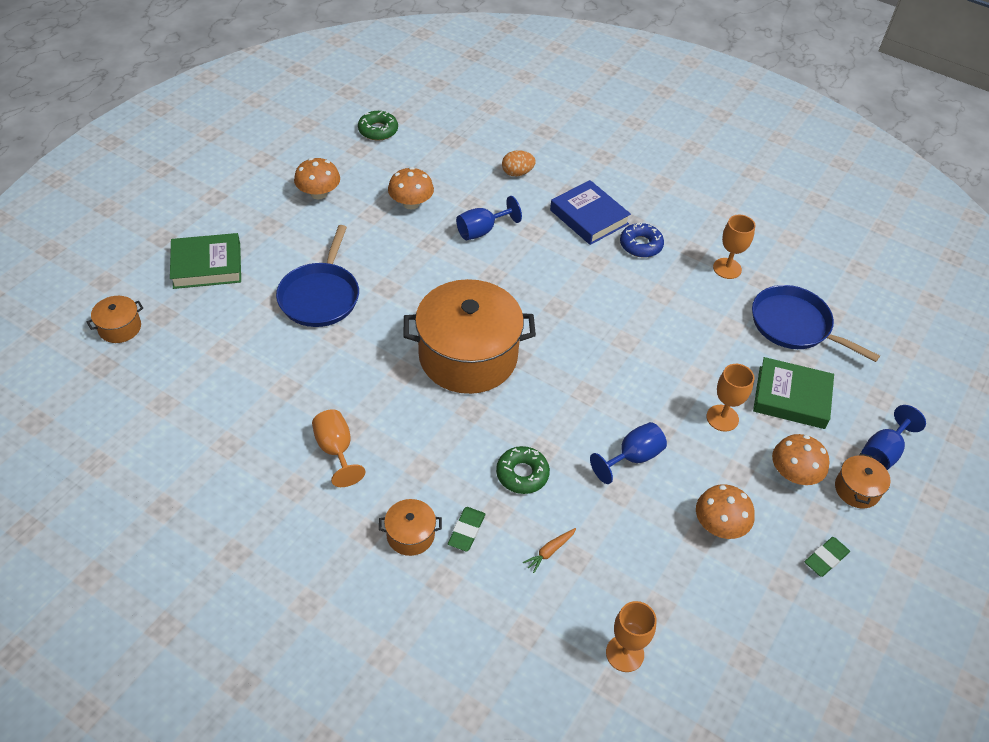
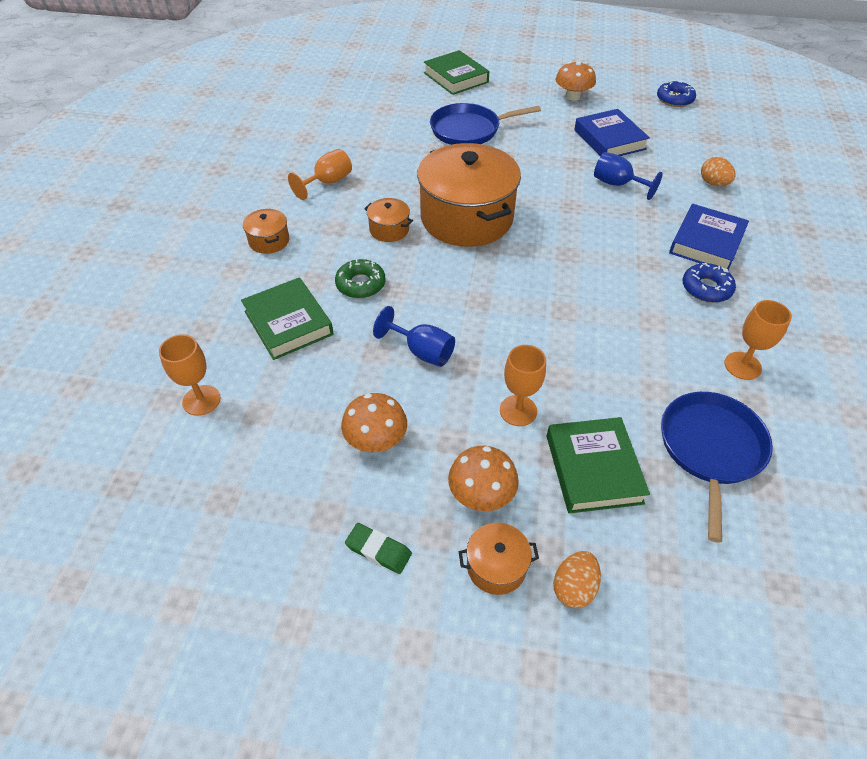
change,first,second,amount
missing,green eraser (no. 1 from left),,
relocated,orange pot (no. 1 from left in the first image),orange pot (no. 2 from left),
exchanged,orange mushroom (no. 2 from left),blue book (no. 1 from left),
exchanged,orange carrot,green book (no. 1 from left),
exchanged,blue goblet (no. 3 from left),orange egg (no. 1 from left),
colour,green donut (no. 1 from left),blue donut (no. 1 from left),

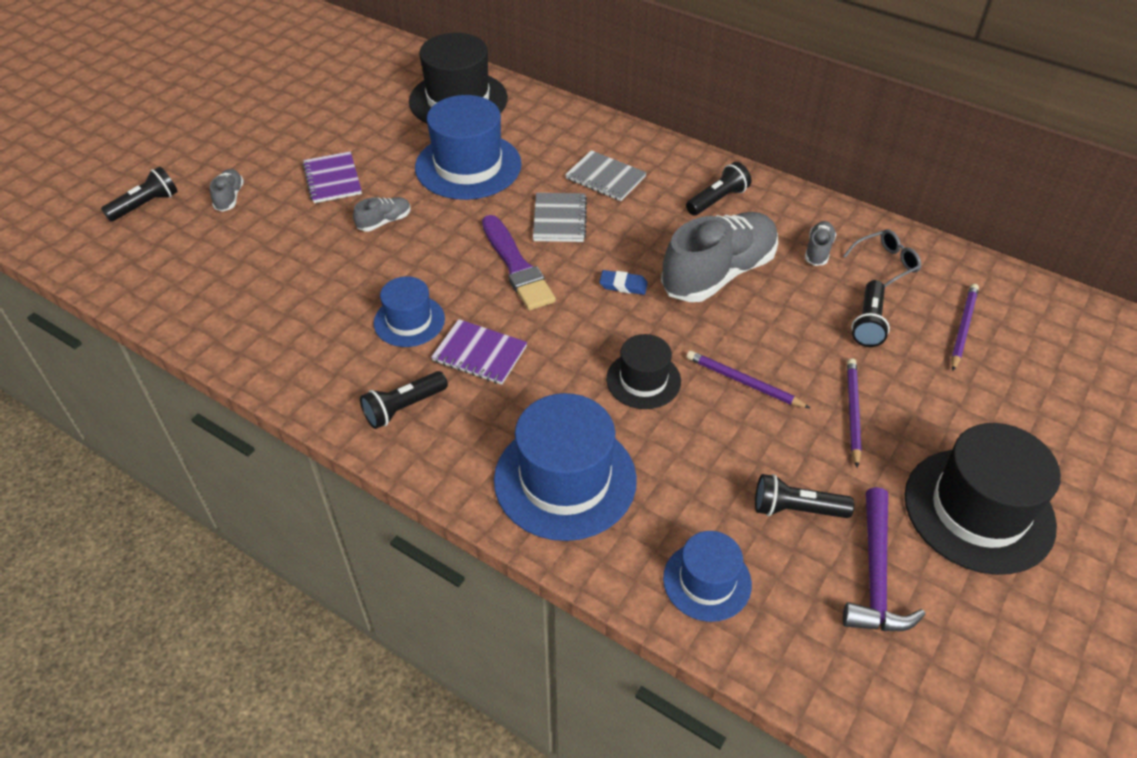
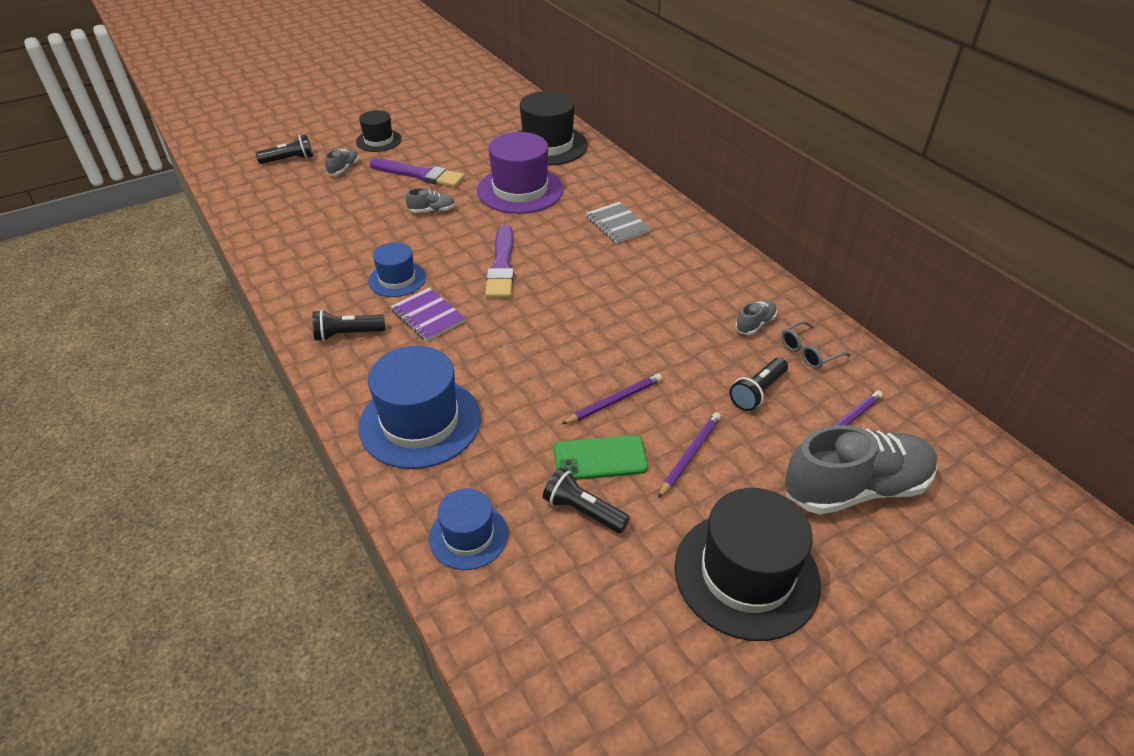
change,first,second,amount
missing,grey notebook (no. 1 from left),,
missing,blue eraser,,
missing,black flashlight (no. 3 from left),,
missing,purple hammer,,
appeared,,green phone,
relocated,black hat (no. 2 from left in the first image),black hat (no. 1 from left),
relocated,grey shoe (no. 3 from left in the first image),grey shoe (no. 4 from left),
exchanged,purple notebook (no. 1 from left),purple brush (no. 1 from left),
colour,blue hat (no. 2 from left),purple hat,
spun,purple pencil (no. 1 from left),,90 degrees clockwise
spun,grey glasses,,150 degrees clockwise

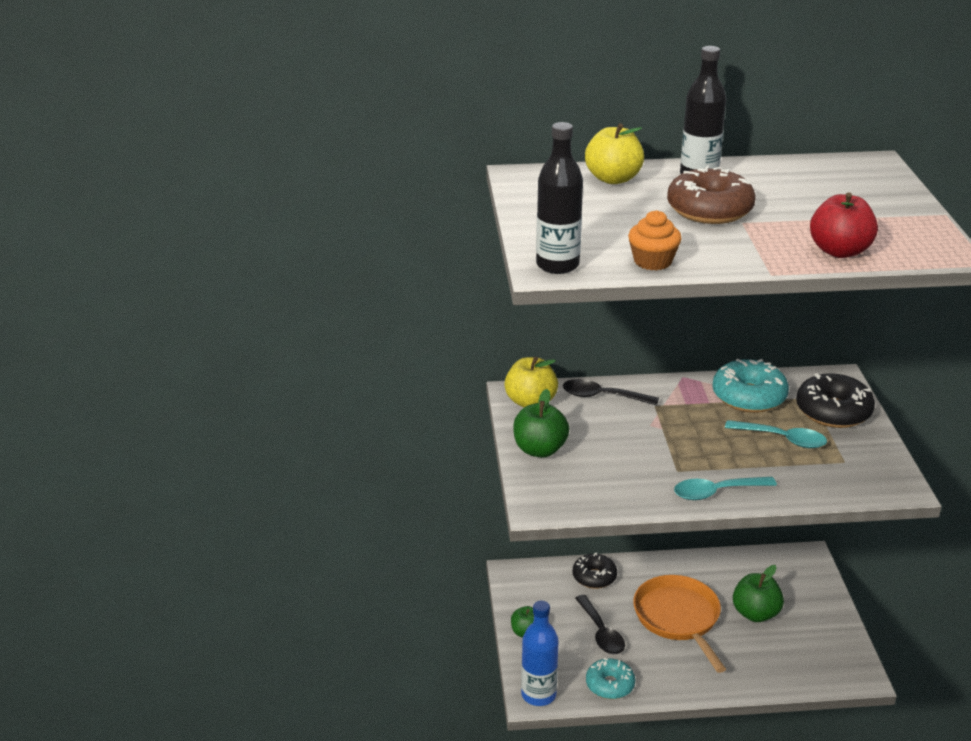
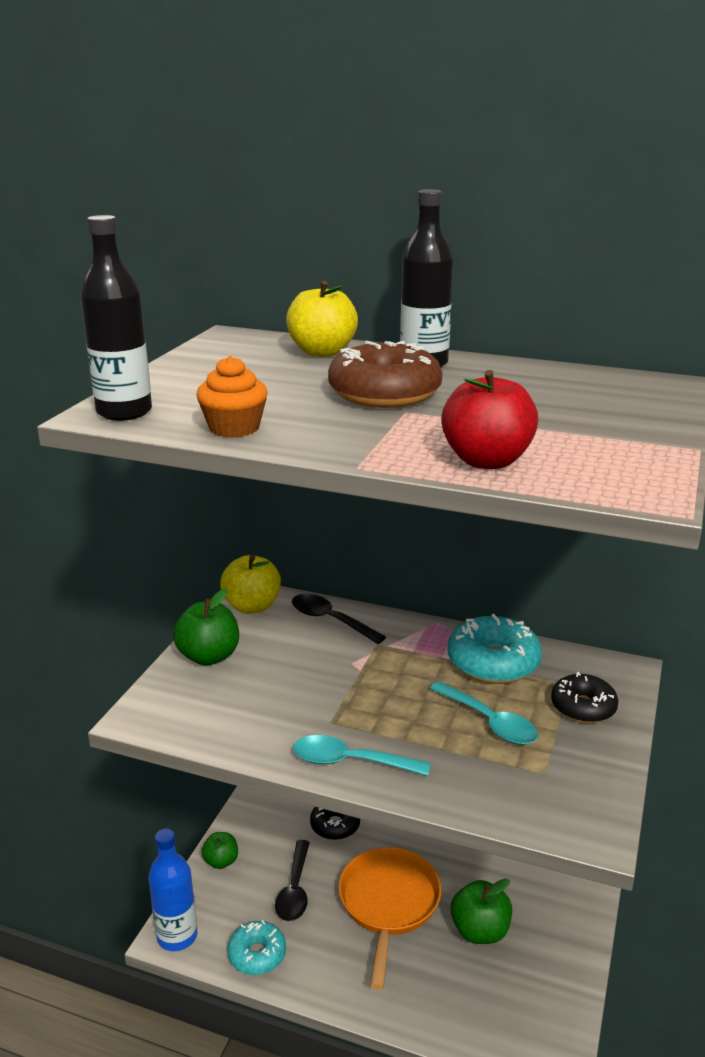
change,first,second,amount
size,black donut (no. 2 from left),,x0.66

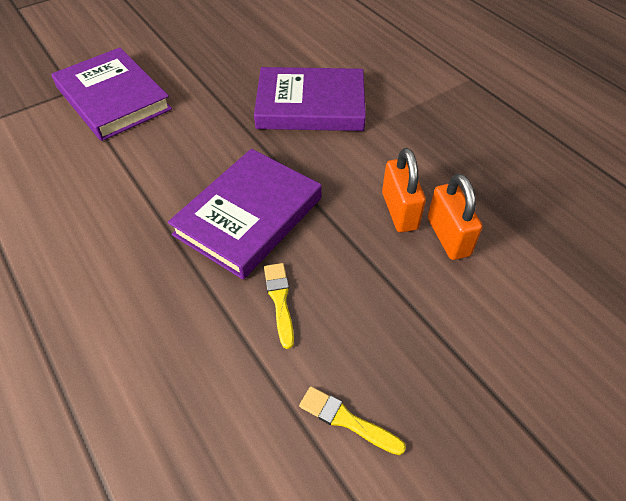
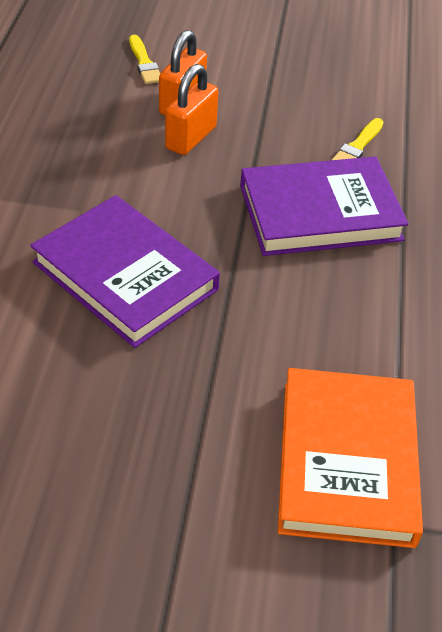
change,first,second,amount
relocated,yellow brush (no. 2 from left in the first image),yellow brush (no. 1 from left),
colour,purple book (no. 1 from left),orange book,

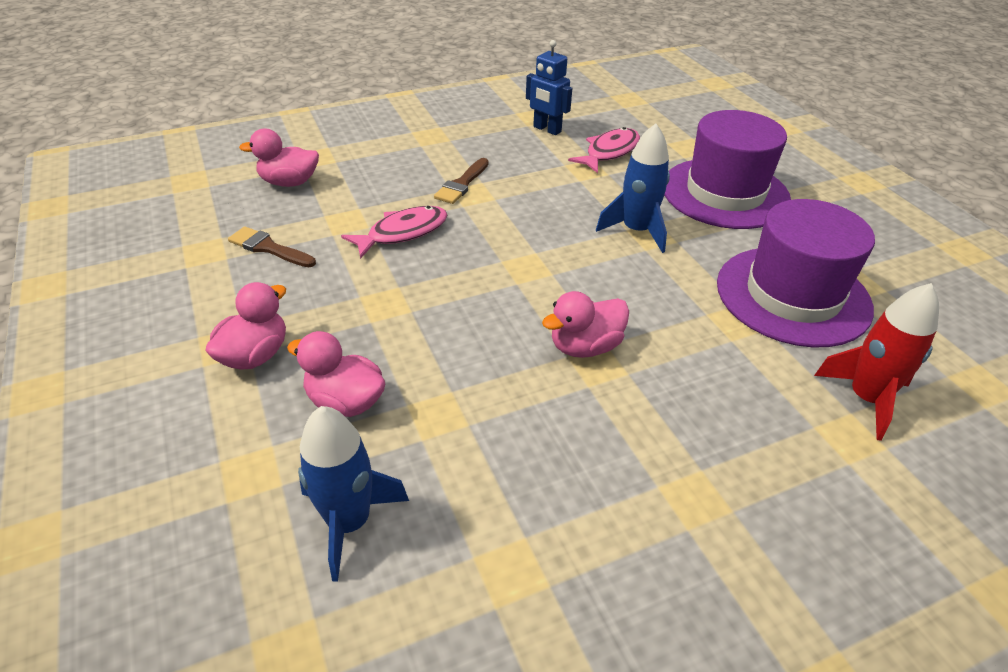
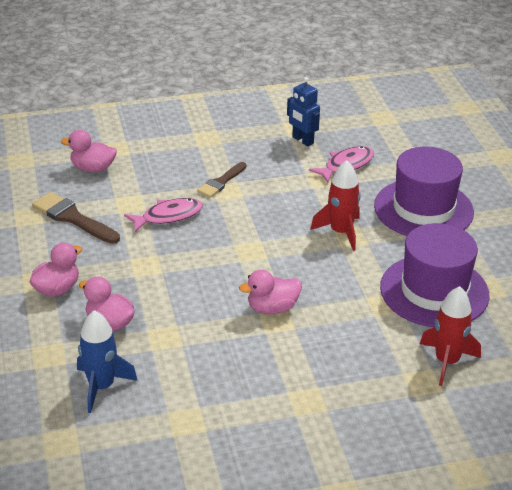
change,first,second,amount
colour,blue rocket (no. 2 from left),red rocket (no. 1 from left),
size,brown brush (no. 1 from left),,x1.51

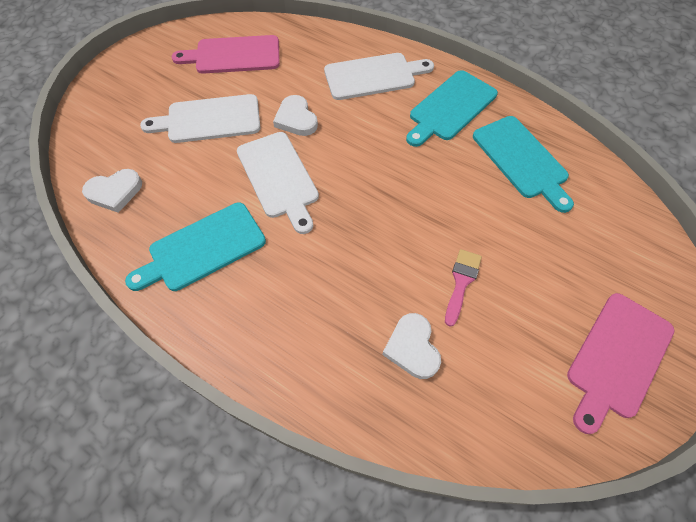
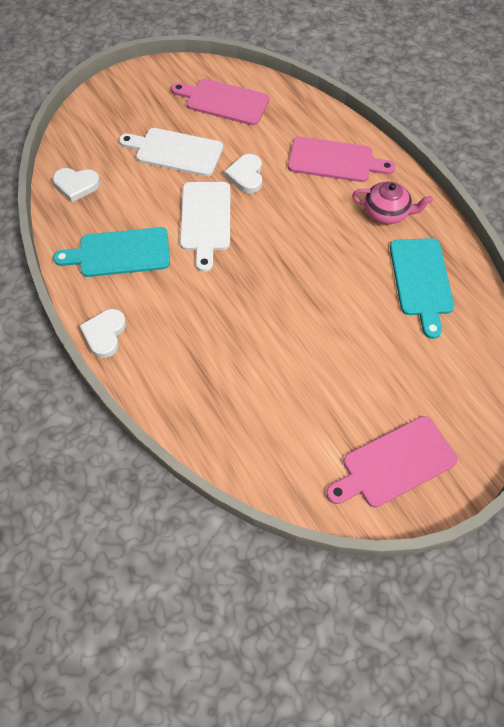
change,first,second,amount
missing,pink brush,,
relocated,white heart (no. 3 from left in the first image),white heart (no. 2 from left),
exchanged,turquoise cutting board (no. 2 from left),pink teapot,
colour,white cutting board (no. 3 from left),pink cutting board (no. 2 from left),

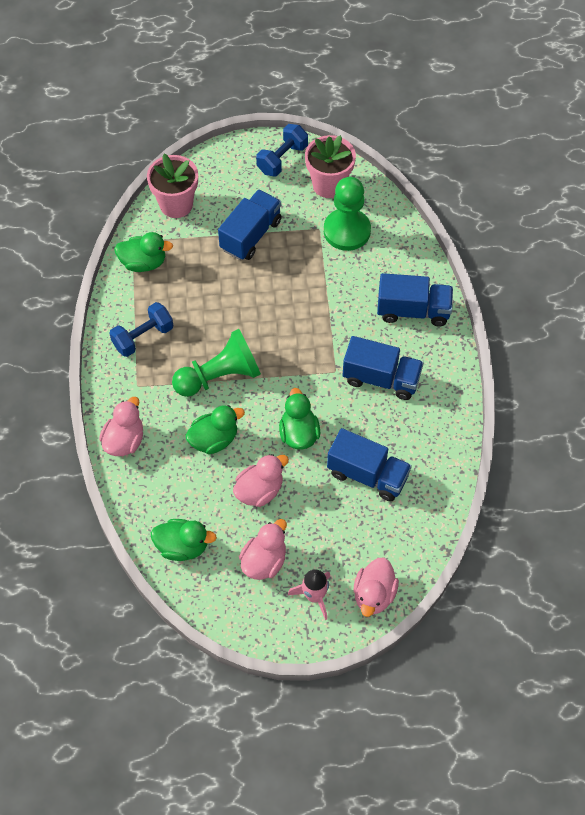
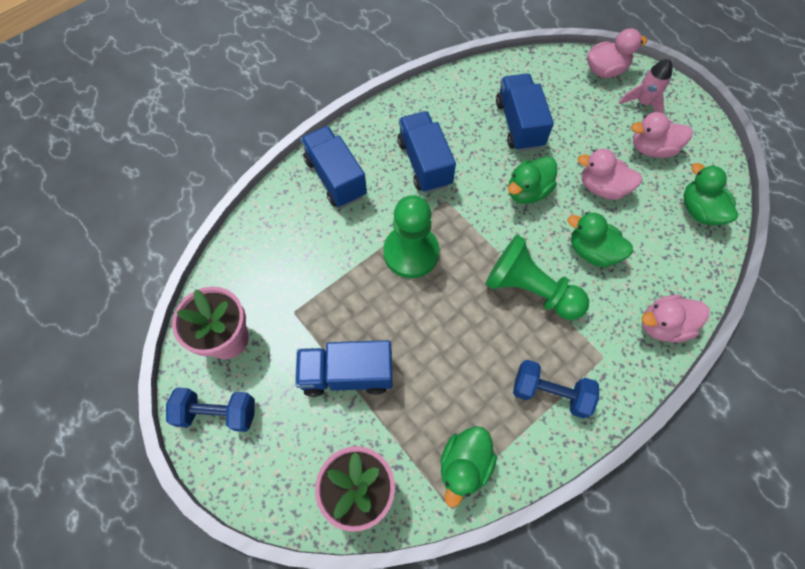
change,first,second,amount
relocated,green pawn (no. 2 from left in the first image),green pawn (no. 1 from left),
spun,green duck (no. 1 from left),,120 degrees counterclockwise

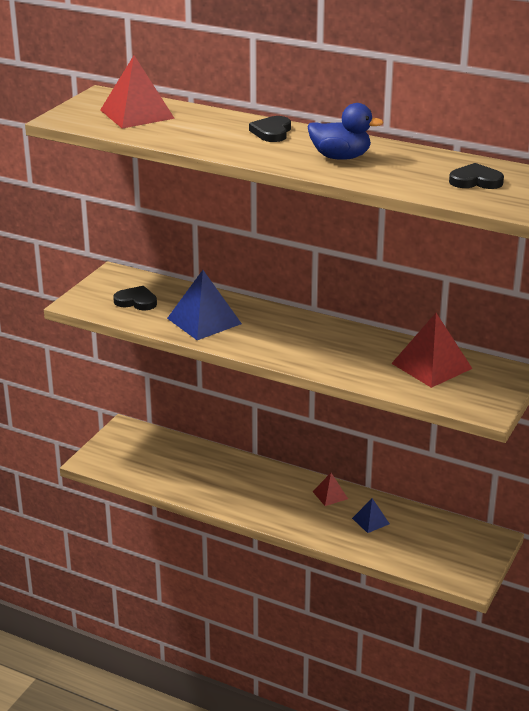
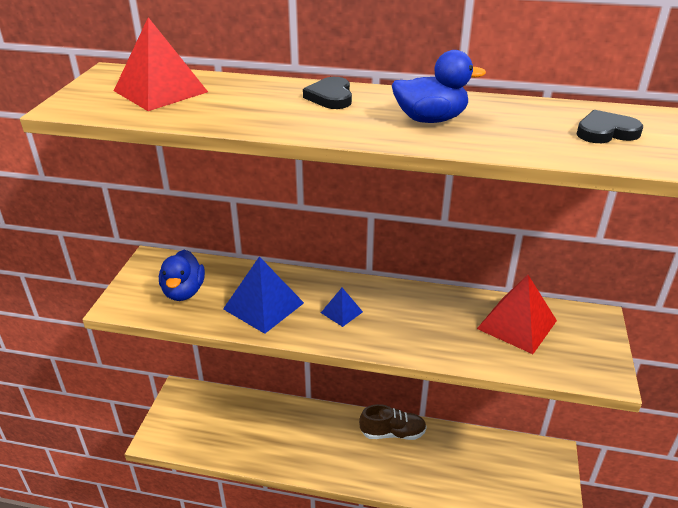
change,first,second,amount
relocated,blue pyramid (no. 2 from left),,
exchanged,black heart (no. 1 from left),blue duck (no. 1 from left),
exchanged,red pyramid (no. 2 from left),brown shoe,

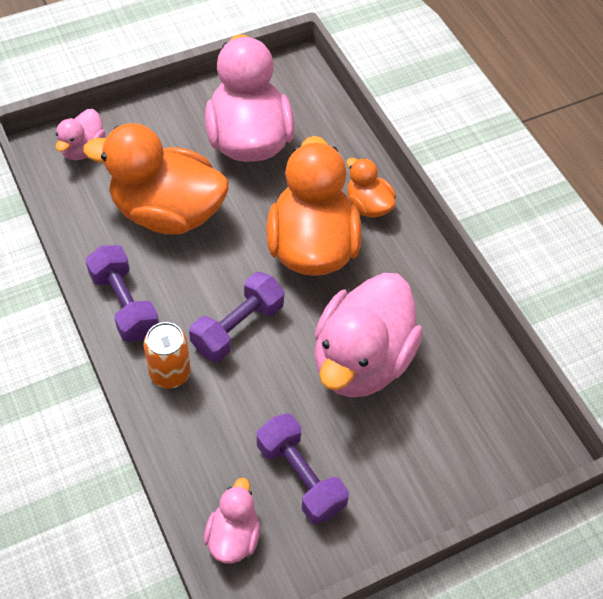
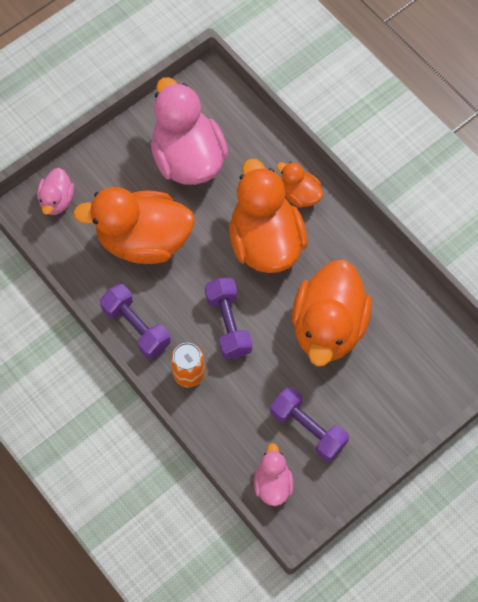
change,first,second,amount
colour,pink duck (no. 4 from left),orange duck (no. 4 from left),
spun,purple dumbbell (no. 2 from left),,45 degrees counterclockwise

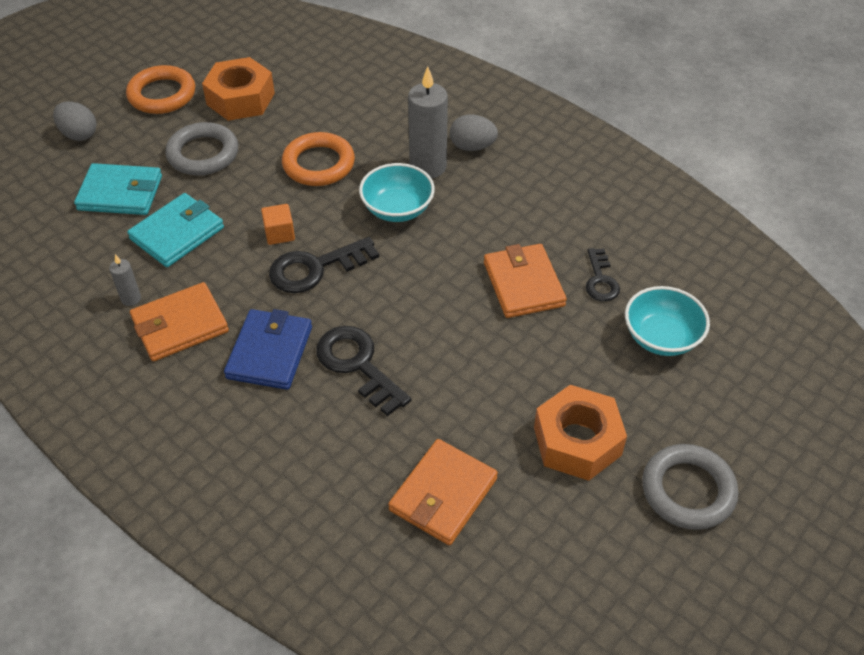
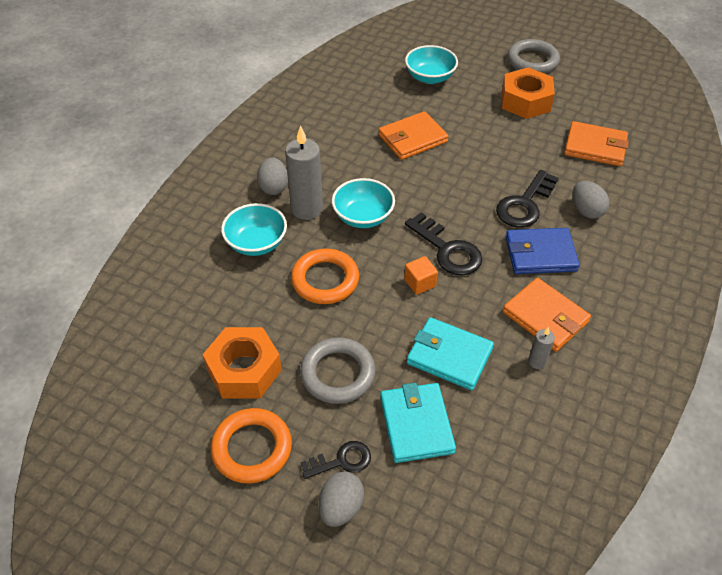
change,first,second,amount
appeared,,turquoise bowl (no. 1 from left),
appeared,,grey egg (no. 3 from left),
relocated,black key (no. 3 from left in the first image),black key (no. 1 from left),

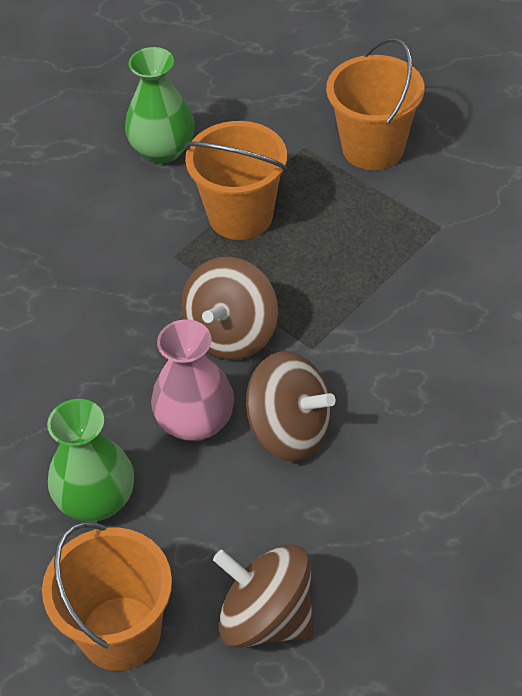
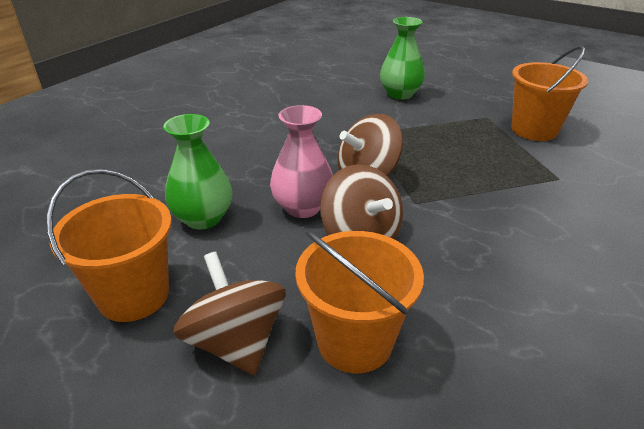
change,first,second,amount
relocated,orange bucket (no. 2 from left),,

